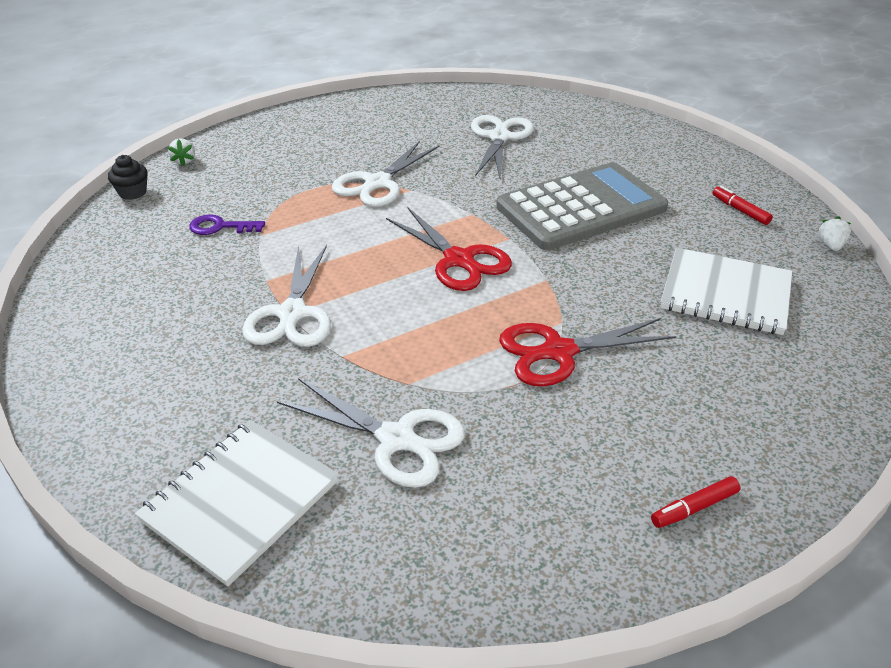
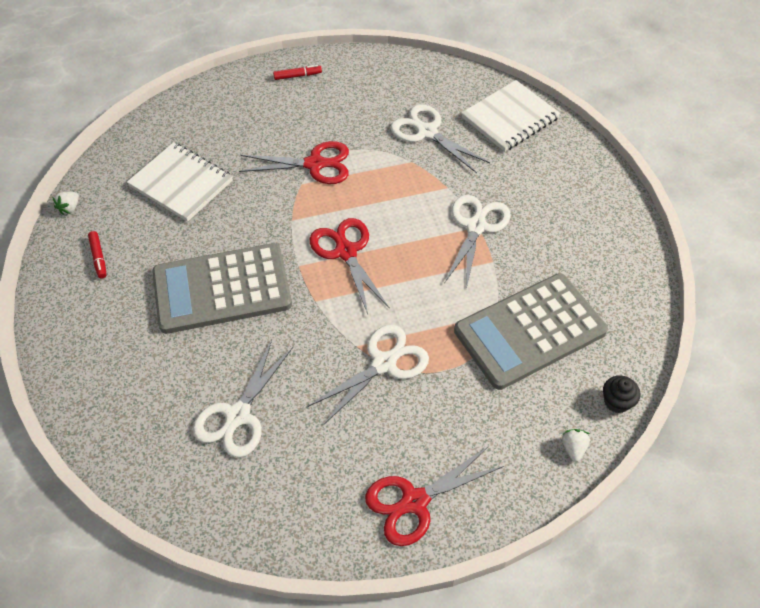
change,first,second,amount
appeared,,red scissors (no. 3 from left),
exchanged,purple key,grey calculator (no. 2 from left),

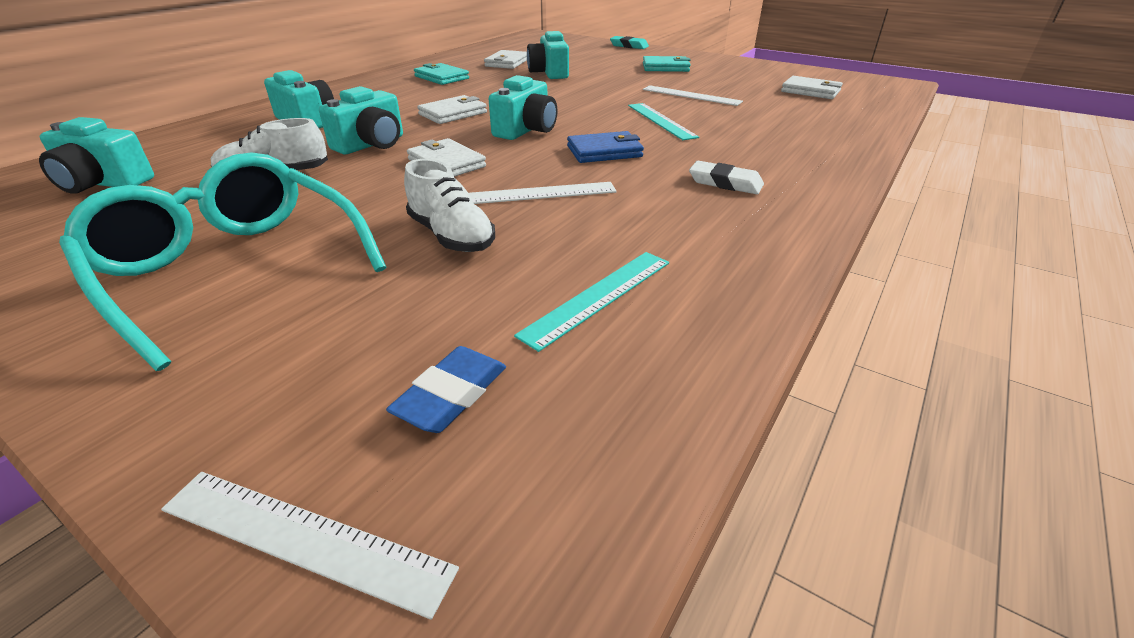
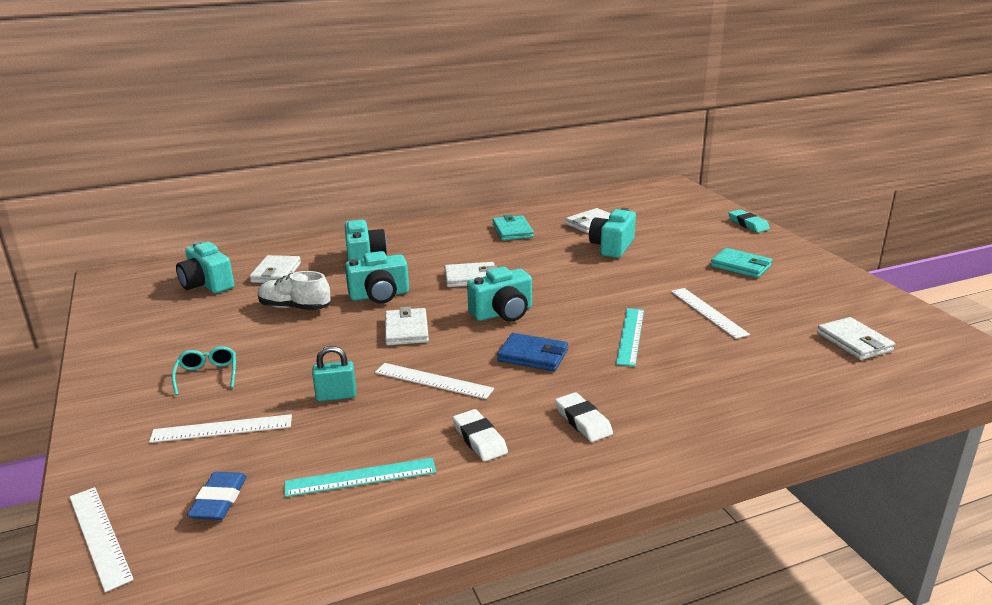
change,first,second,amount
appeared,,white ruler (no. 2 from left),
appeared,,white wallet (no. 1 from left),
appeared,,white eraser (no. 1 from left),
exchanged,white shoe (no. 2 from left),turquoise padlock,
spun,blue eraser,,60 degrees counterclockwise
size,turquoise glasses,,x0.41

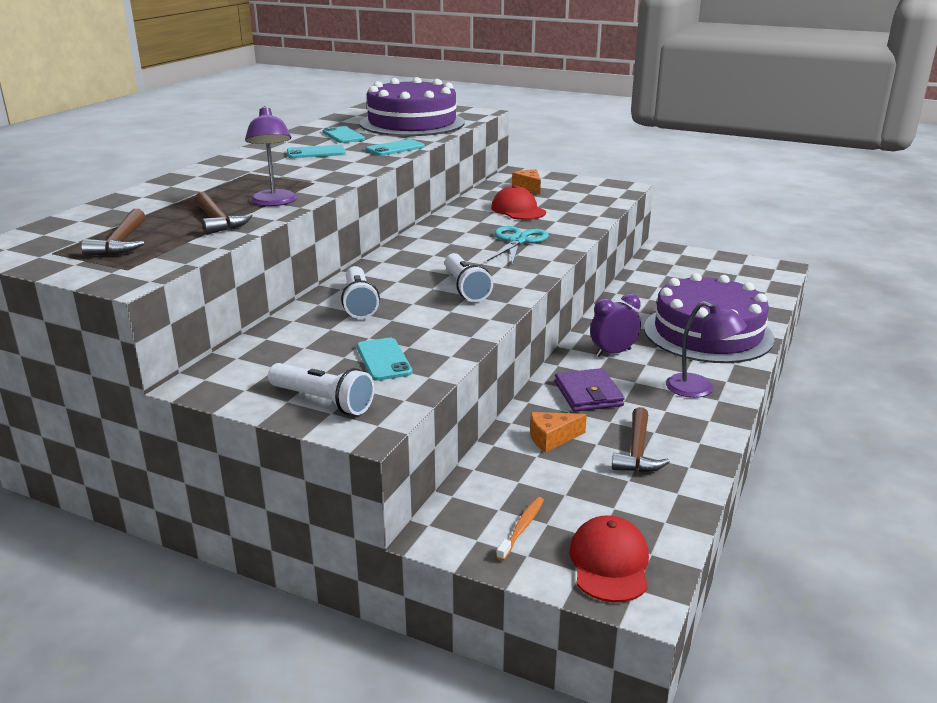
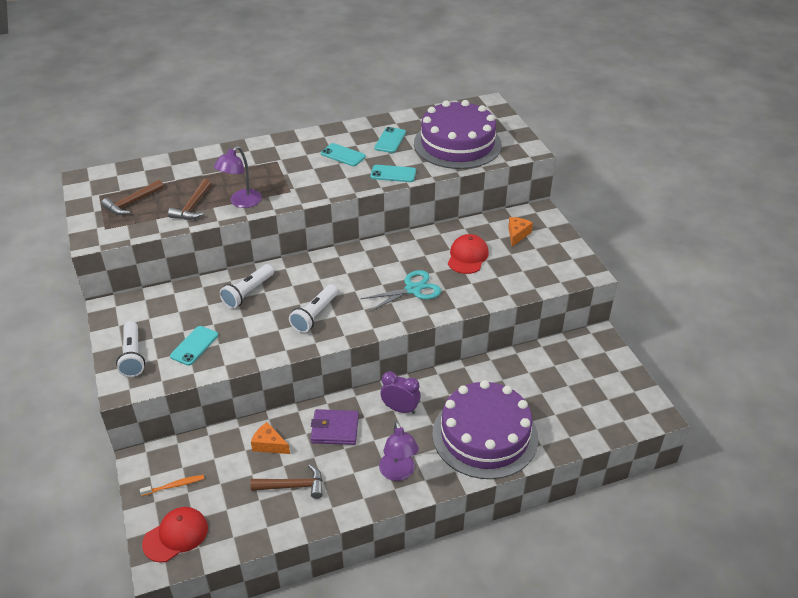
change,first,second,amount
spun,purple wallet,,60 degrees clockwise
spun,brown hammer (no. 3 from left),,150 degrees counterclockwise

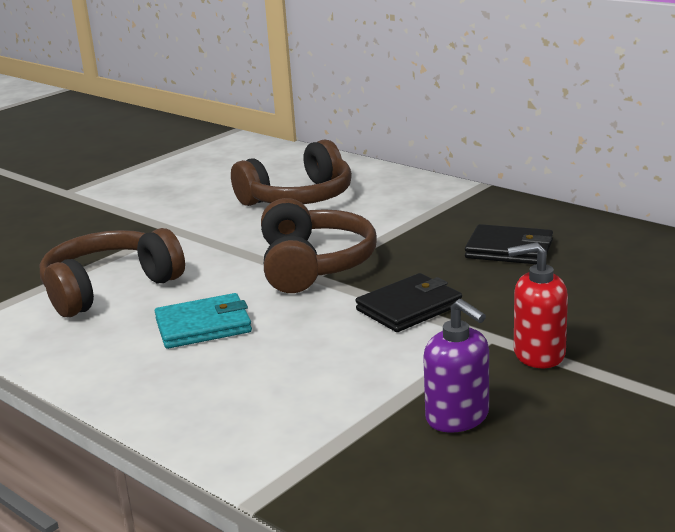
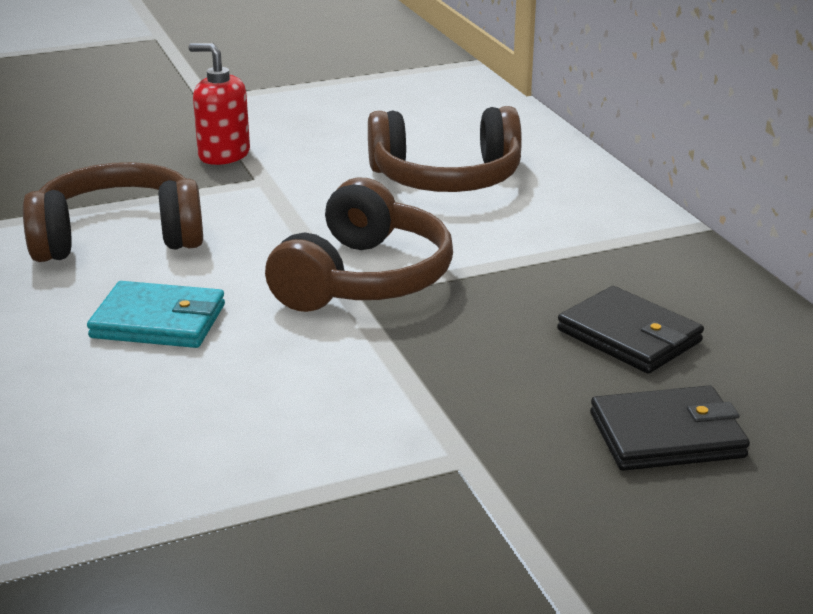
change,first,second,amount
missing,purple soap dispenser,,
relocated,black wallet (no. 1 from left in the first image),black wallet (no. 2 from left),
relocated,red soap dispenser,,

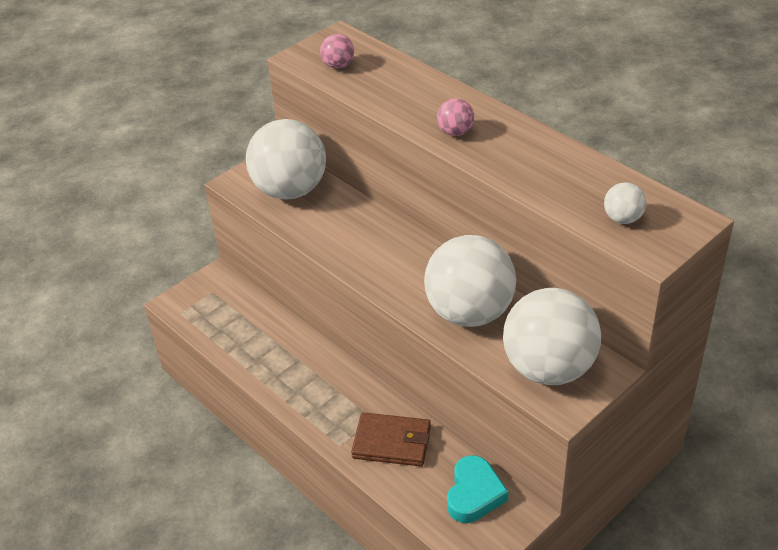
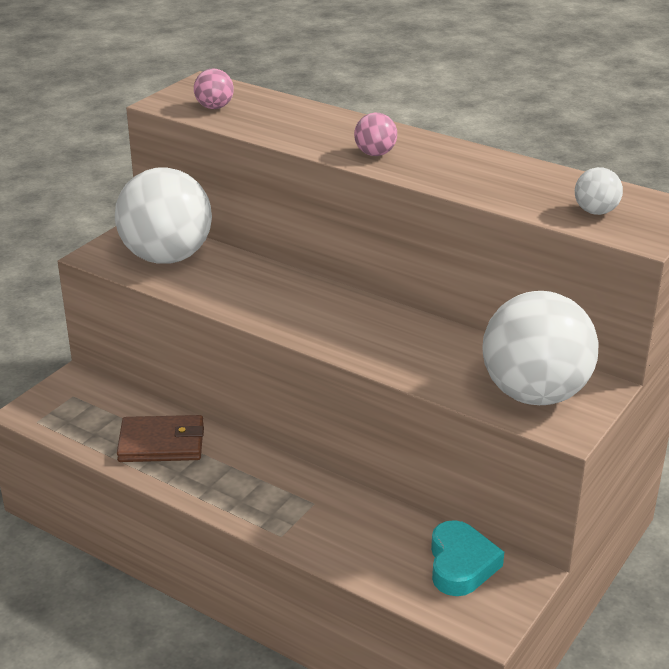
change,first,second,amount
missing,white ball (no. 2 from left),,
relocated,brown wallet,,

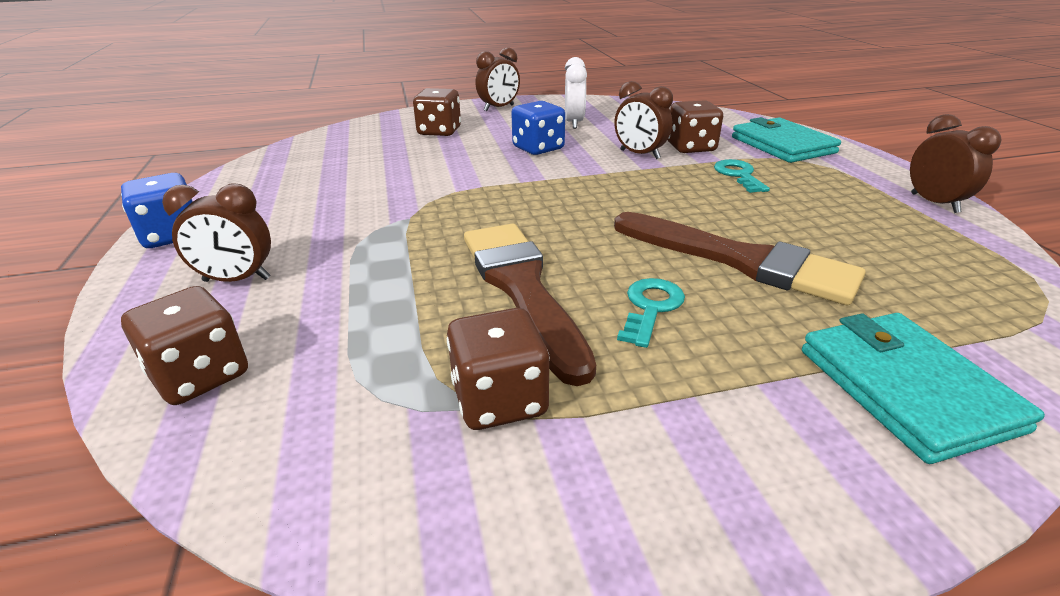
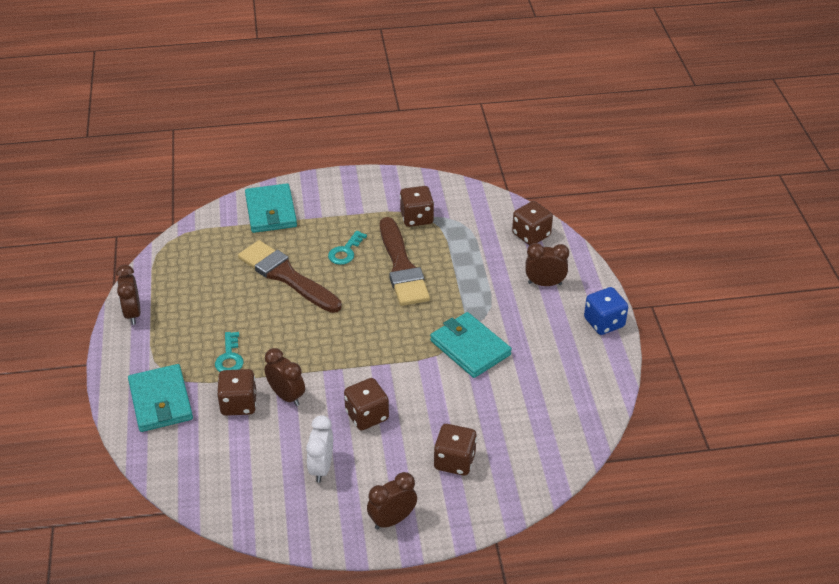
change,first,second,amount
appeared,,turquoise wallet (no. 3 from left),
colour,blue dice (no. 2 from left),brown dice (no. 2 from left),

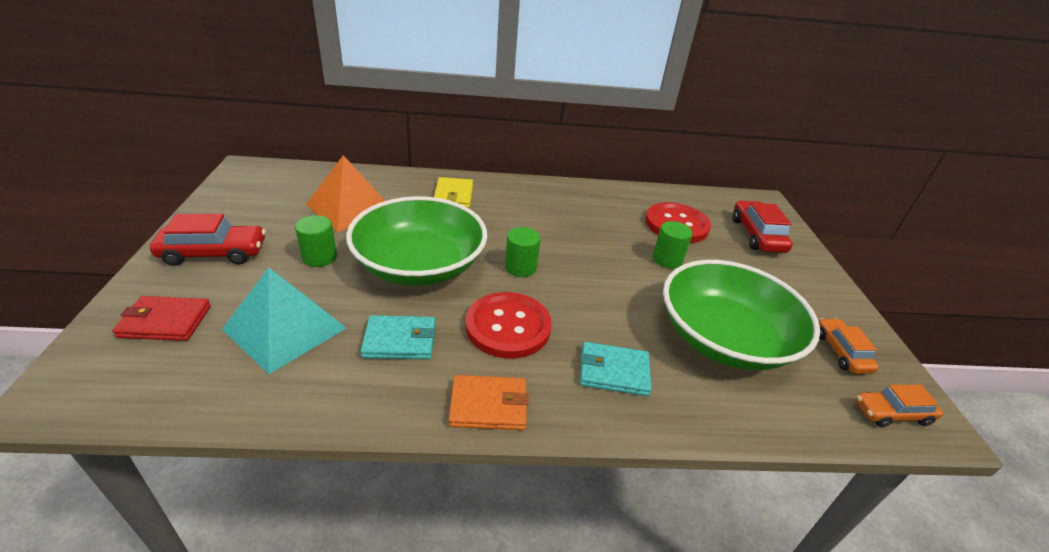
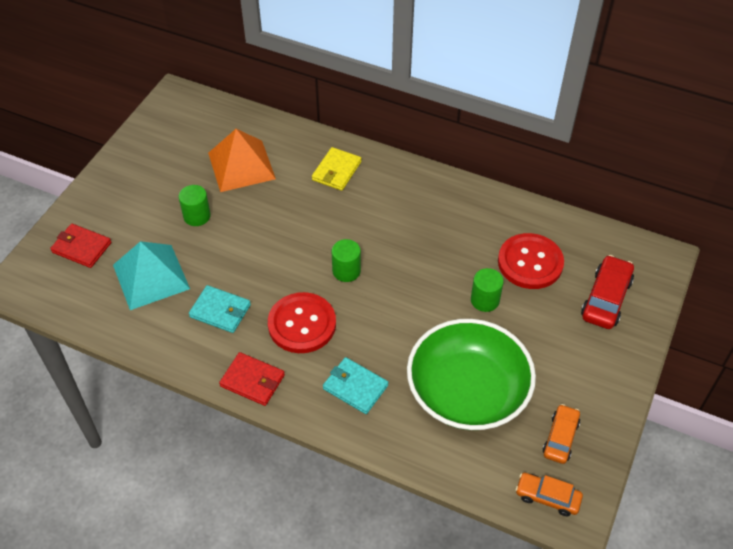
change,first,second,amount
missing,red car (no. 1 from left),,
missing,green bowl (no. 1 from left),,
colour,orange wallet,red wallet (no. 2 from left),

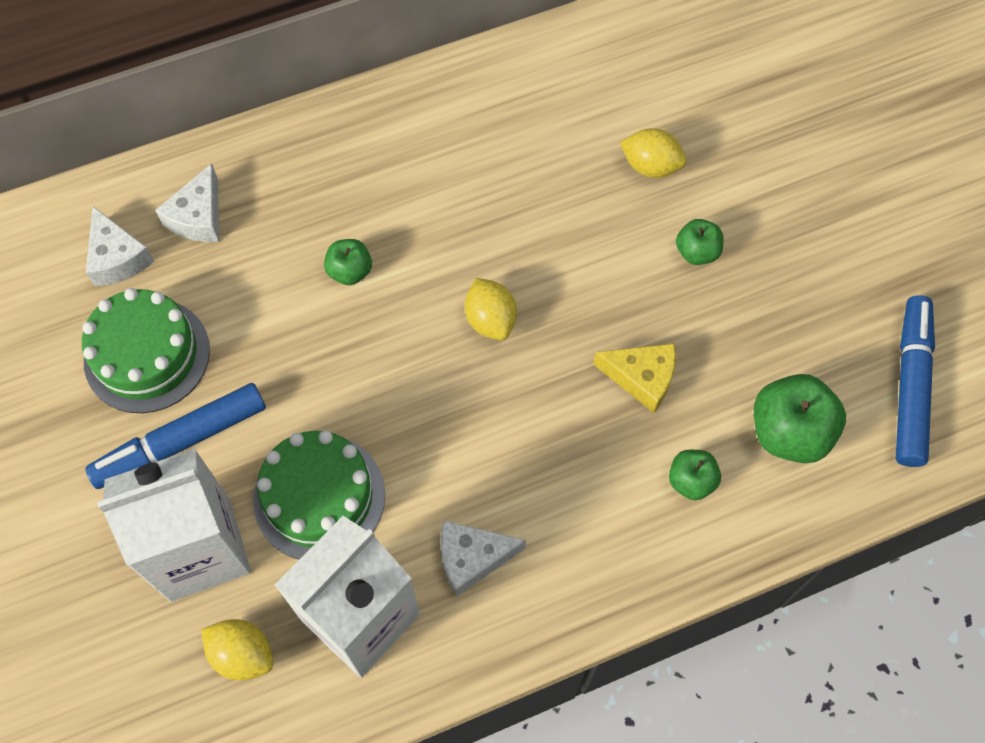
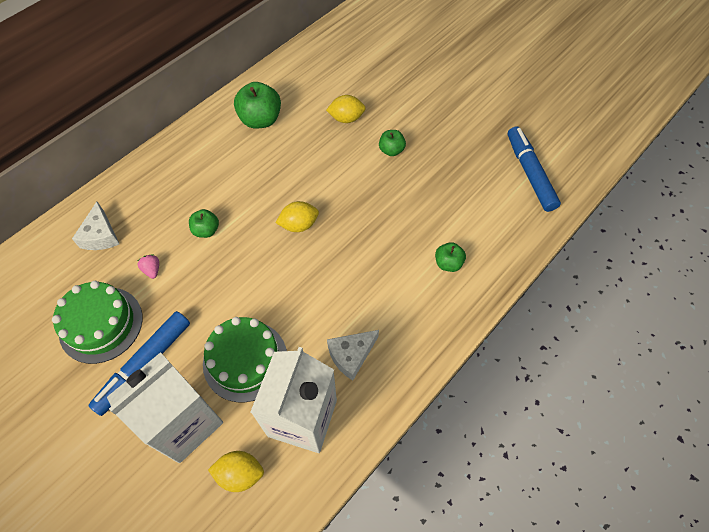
change,first,second,amount
missing,white cheese (no. 1 from left),,
missing,yellow cheese,,
appeared,,pink strawberry,
relocated,green apple (no. 4 from left in the first image),green apple (no. 2 from left),
spun,yellow lemon (no. 2 from left),,60 degrees counterclockwise

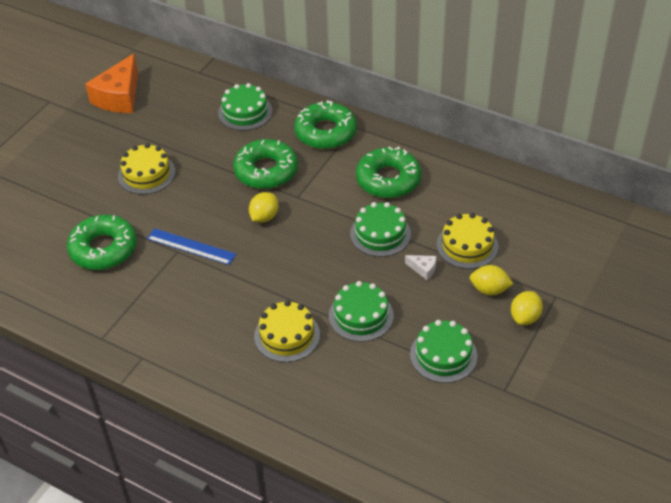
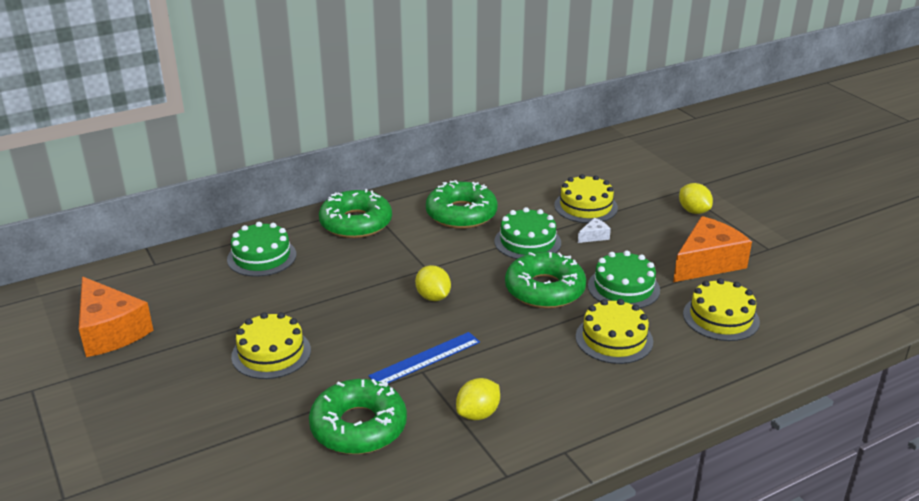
change,first,second,amount
appeared,,yellow cake (no. 4 from left),
relocated,green donut (no. 2 from left in the first image),green donut (no. 4 from left),
relocated,yellow lemon (no. 2 from left),,
exchanged,green cake (no. 4 from left),orange cheese (no. 2 from left),

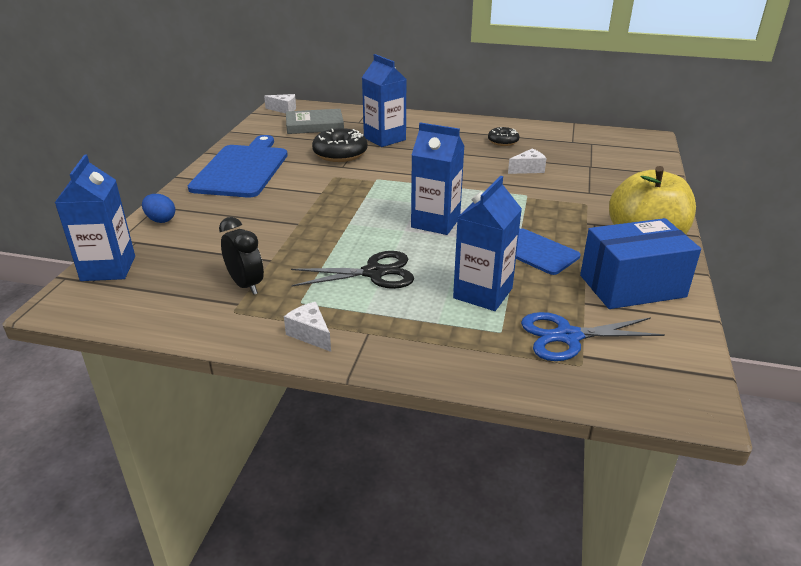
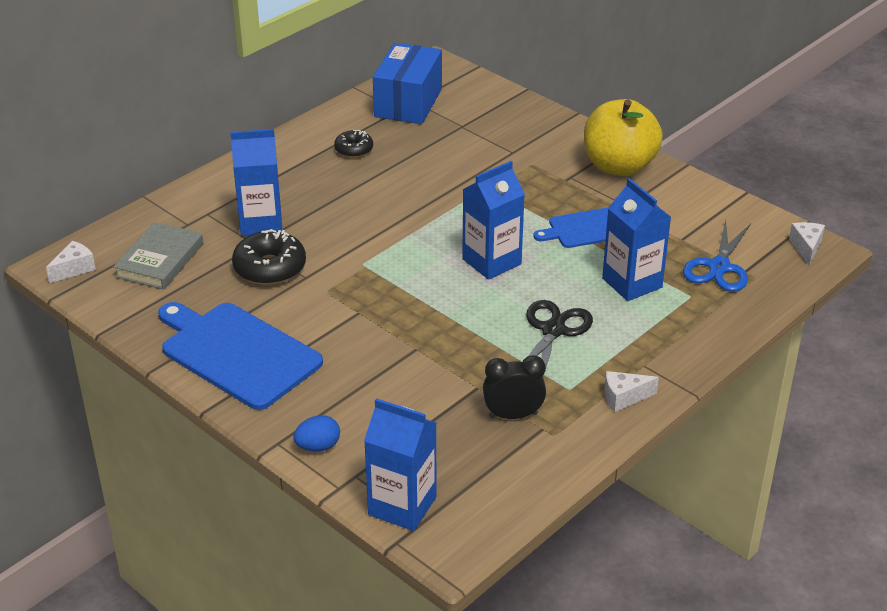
change,first,second,amount
relocated,white cheese (no. 3 from left),,
relocated,blue box,,

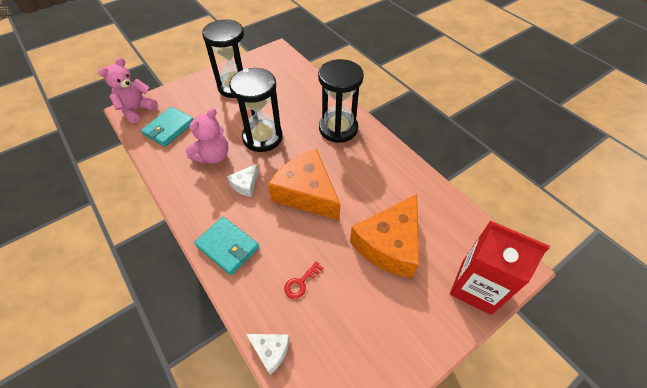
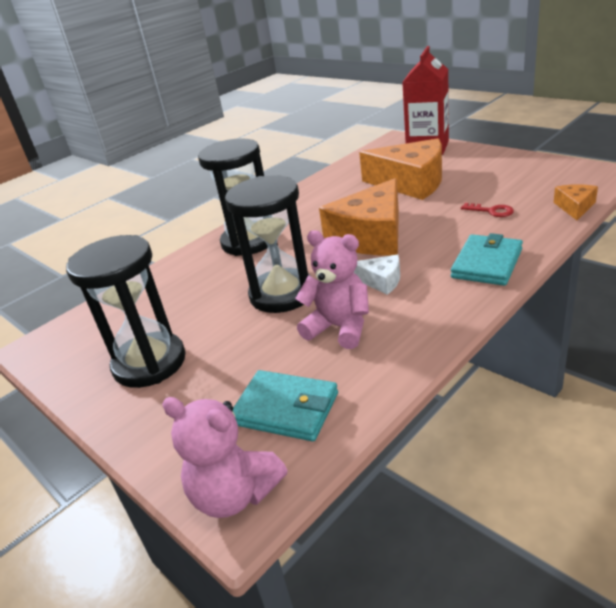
change,first,second,amount
colour,white cheese (no. 2 from left),orange cheese (no. 3 from left),

